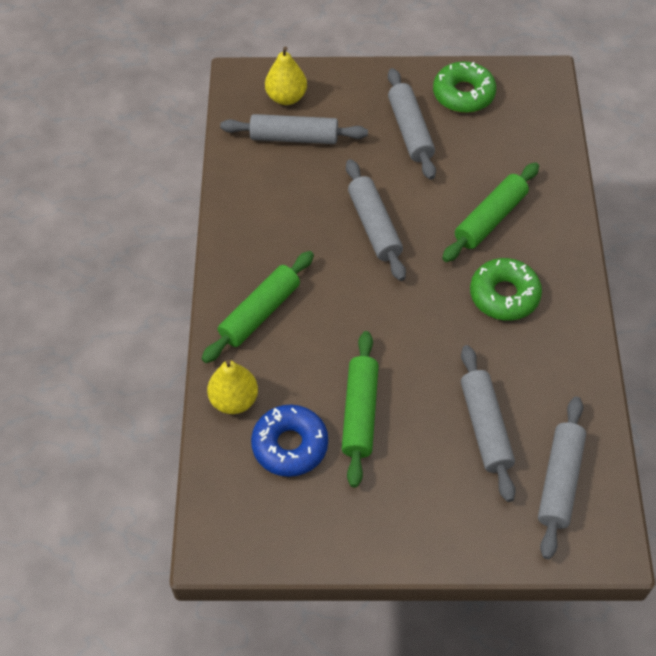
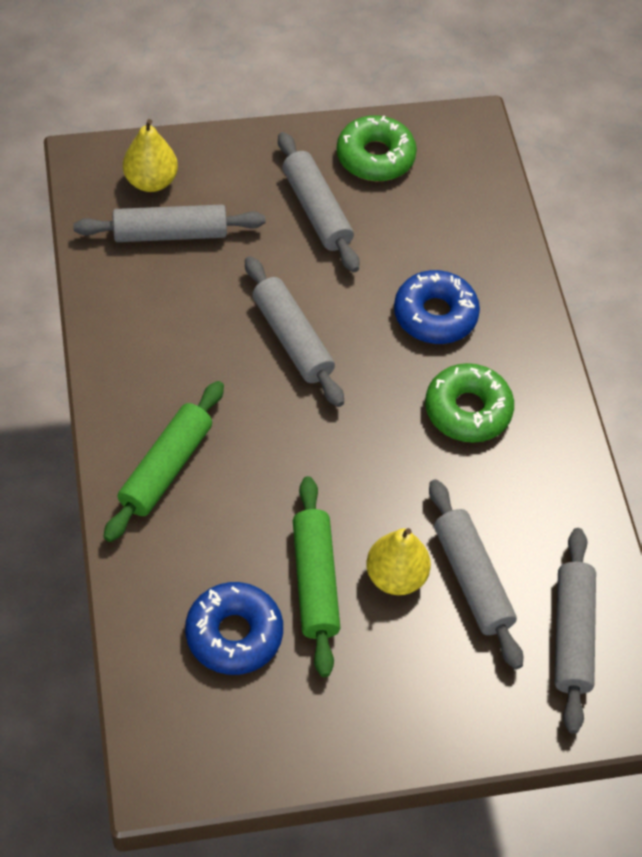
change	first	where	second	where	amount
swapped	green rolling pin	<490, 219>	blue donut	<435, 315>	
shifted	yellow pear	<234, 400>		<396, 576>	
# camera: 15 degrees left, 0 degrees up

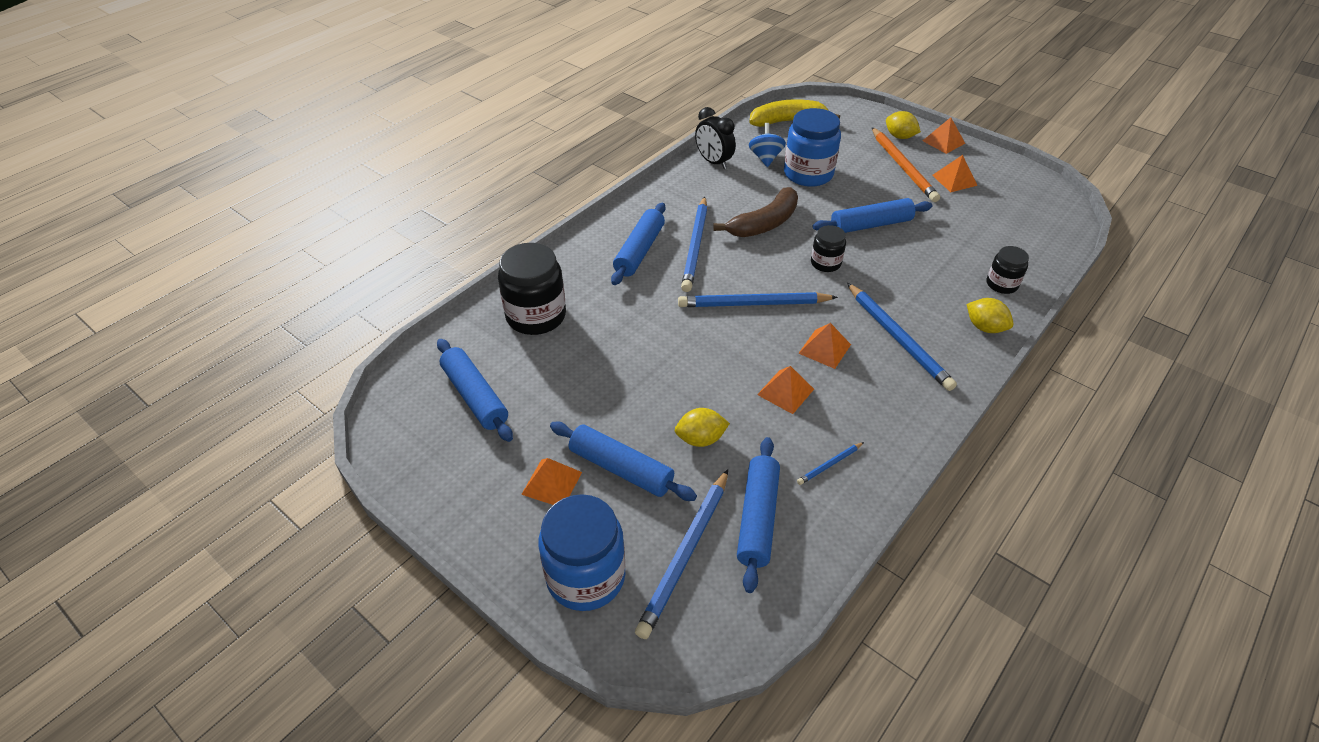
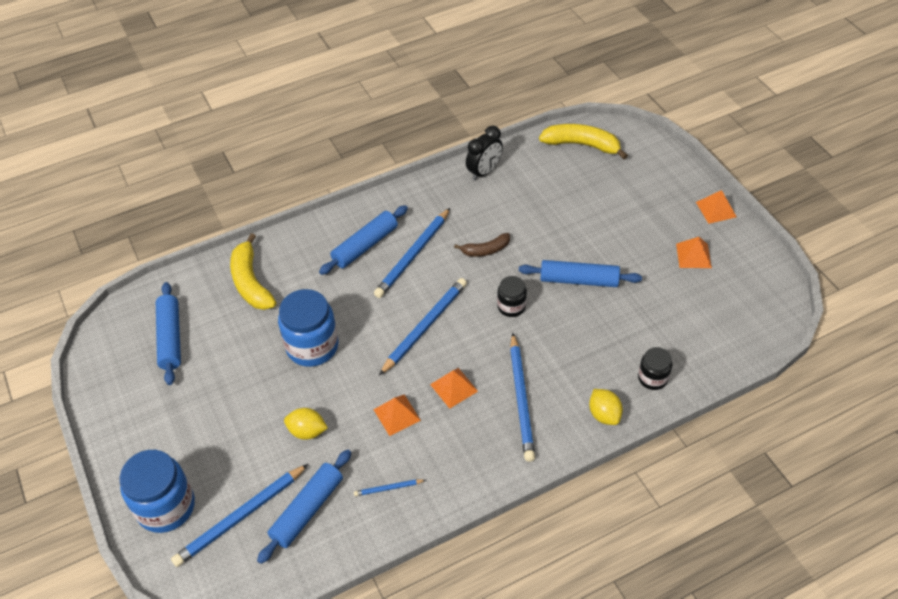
change	first	where	second	where	amount
rotated	black clock	<713, 162>		<484, 172>	120 degrees counterclockwise
shifted	blue jar	<808, 174>		<312, 346>	
gone	yellow lemon	<899, 136>			
gone	blue spinning top	<765, 158>			
gone	orange pencil	<903, 167>			
scaled	brown banana	<764, 223>		<485, 250>	x0.60
swapped	black jar	<536, 316>	yellow banana	<251, 282>	
rotated	blue pencil	<753, 304>		<424, 327>	105 degrees clockwise
gone	blue rolling pin	<621, 468>			
gone	orange pyramid	<551, 483>			
# camera: 25 degrees right, 5 degrees up

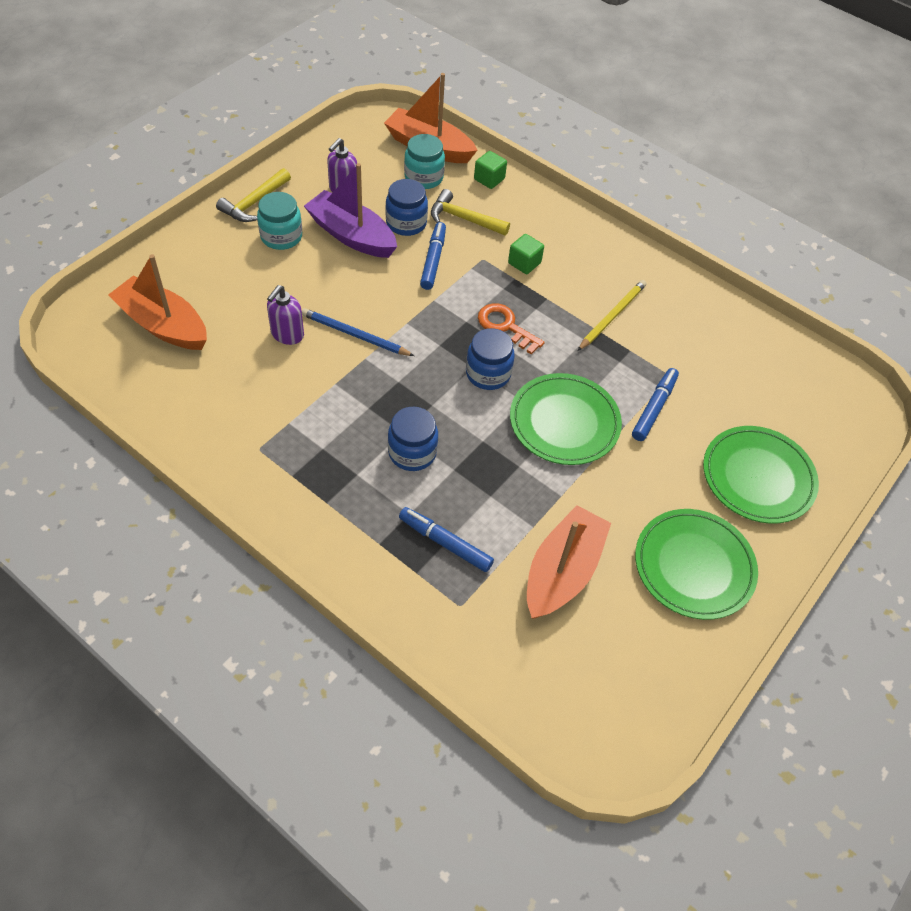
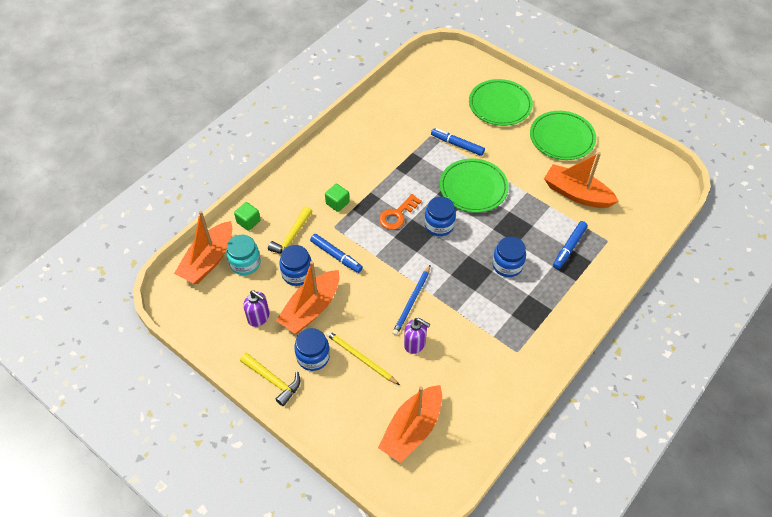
change	first	where	second	where	amount
repainted	purple boat	<351, 235>	orange boat	<311, 309>	
repainted	turquoise jar	<281, 237>	blue jar	<313, 357>	
rotated	blue marker	<433, 260>		<336, 256>	150 degrees counterclockwise
shifted	yellow pencil	<612, 316>		<361, 358>	
# camera: 85 degrees left, 0 degrees up

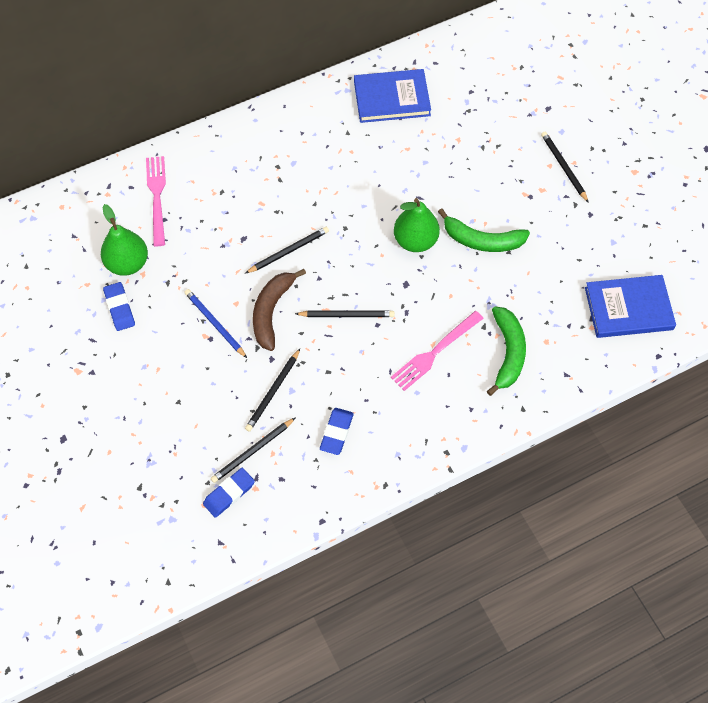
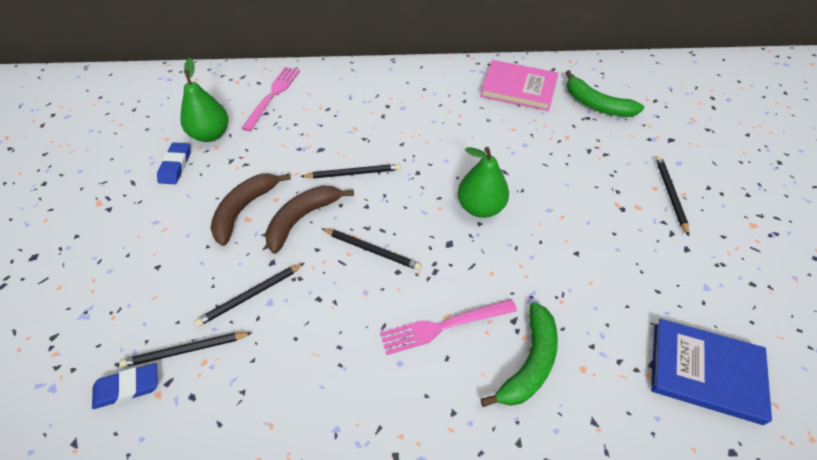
change	first	where	second	where	amount
repainted	blue book	<391, 98>	pink book	<518, 88>	
shifted	green banana	<482, 240>		<596, 105>	
swapped	blue pencil	<215, 324>	brown banana	<244, 210>	
gone	blue eraser	<336, 432>			
# camera: 25 degrees right, 10 degrees down

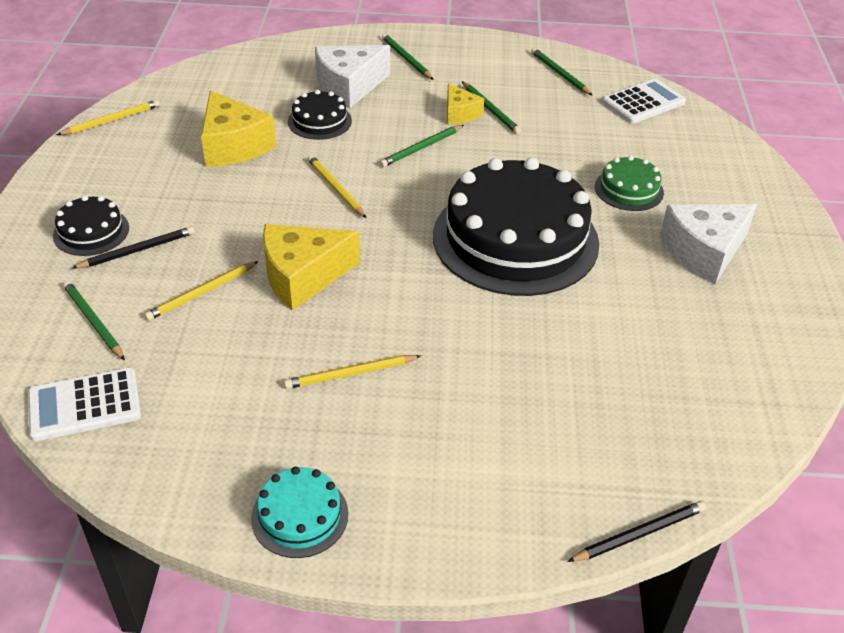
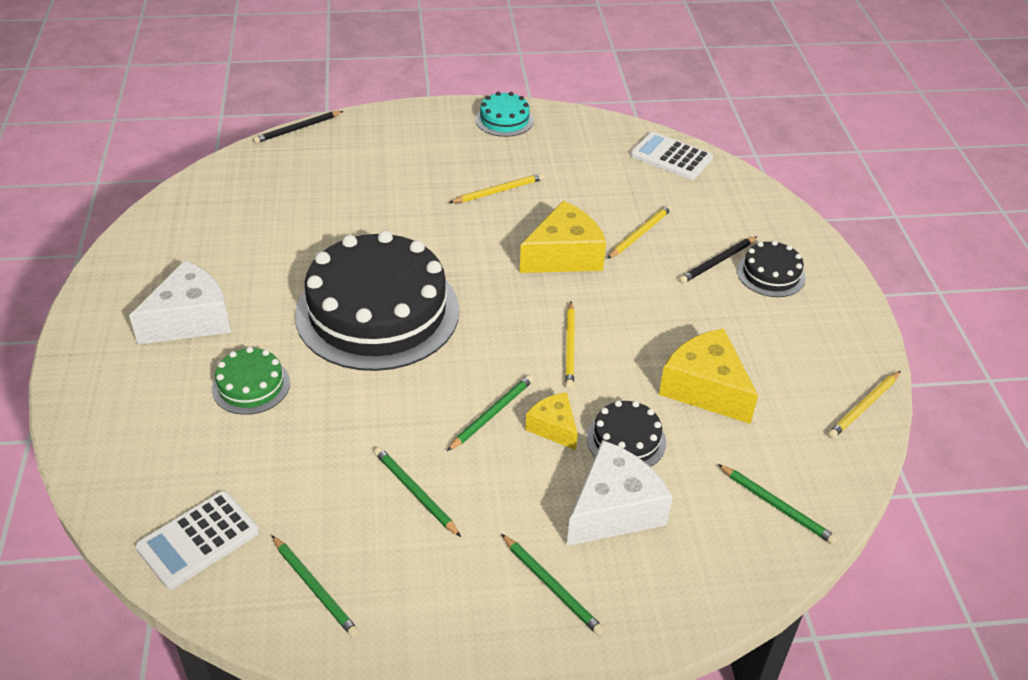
change	first	where	second	where	amount
shifted	yellow cheese	<460, 114>		<553, 427>	
rotated	yellow pencil	<335, 188>		<570, 347>	45 degrees clockwise
shifted	green pencil	<93, 322>		<777, 506>	
rotated	white calculator	<85, 405>		<671, 157>	120 degrees counterclockwise
# camera: 170 degrees right, 0 degrees up

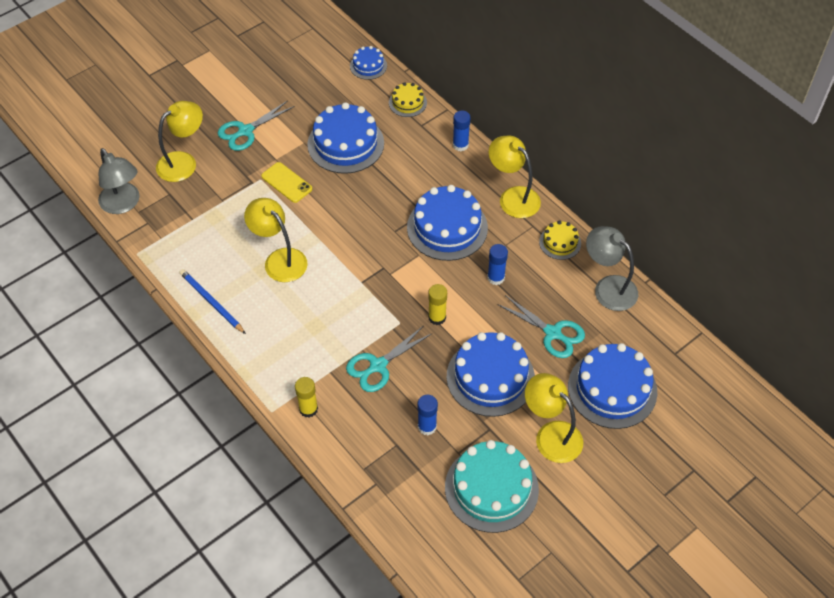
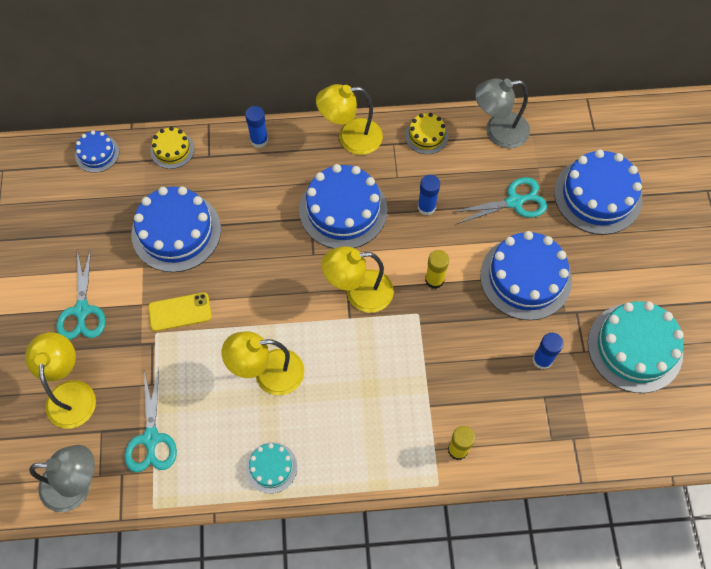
change	first	where	second	where	amount
swapped	blue pencil	<211, 302>	turquoise cake	<271, 467>	
shifted	turquoise scissors	<378, 366>		<151, 439>	
shifted	yellow lamp	<551, 435>		<359, 293>	
# camera: 55 degrees left, 10 degrees up

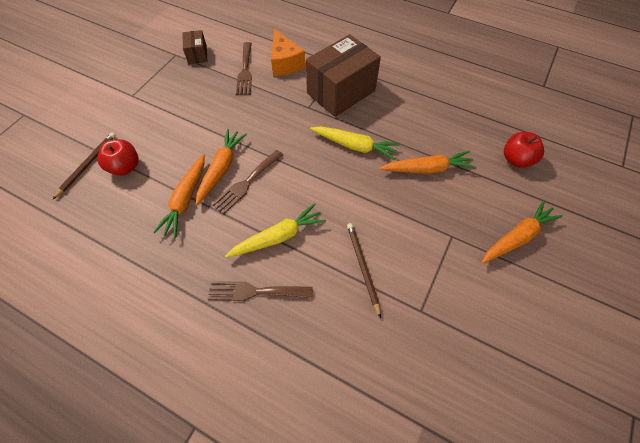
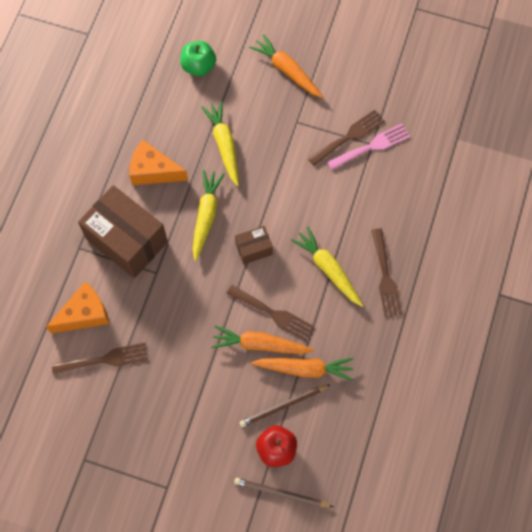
change	first	where	second	where	amount
shifted	brown box	<197, 55>		<254, 249>	
repainted	red apple	<516, 160>	green apple	<198, 66>	
repainted	orange carrot	<427, 169>	yellow carrot	<224, 145>	
shifted	brown pencil	<363, 267>		<283, 406>	
new			brown fork	<349, 136>	
new			pink fork	<372, 146>	
new			orange cheese	<153, 171>	
# camera: 100 degrees left, 10 degrees up

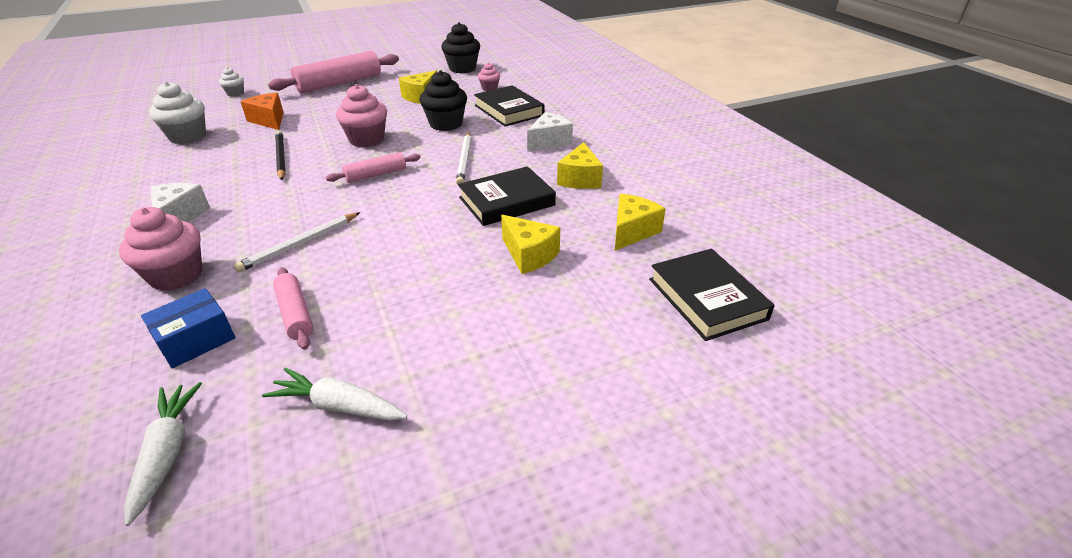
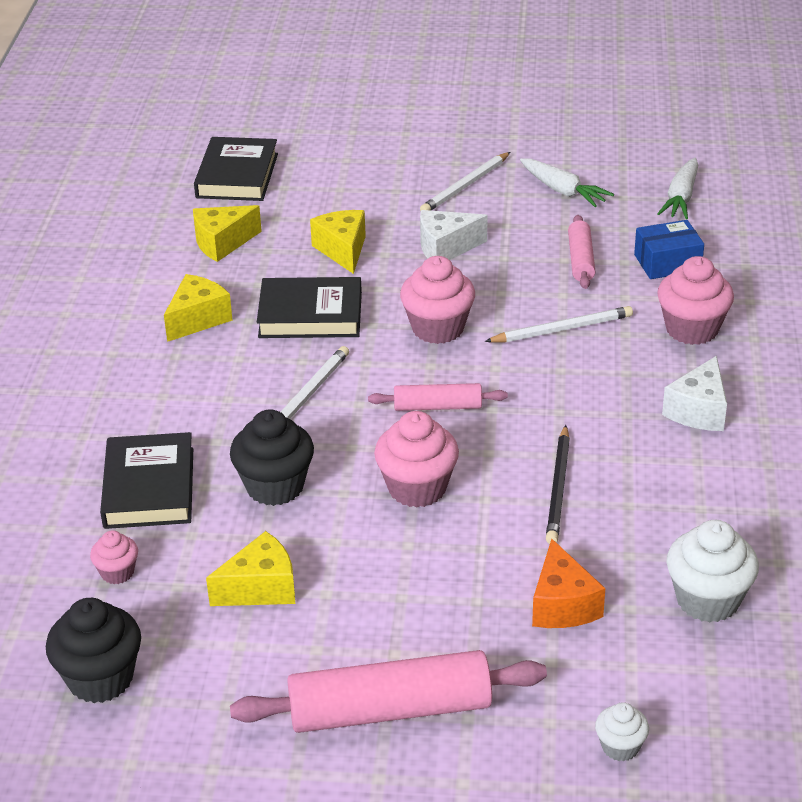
change	first	where	second	where	amount
shifted	white cheese	<549, 142>		<446, 248>	
new			white pencil	<465, 186>	
new			pink cupcake	<438, 328>	
# camera: 150 degrees left, 0 degrees up

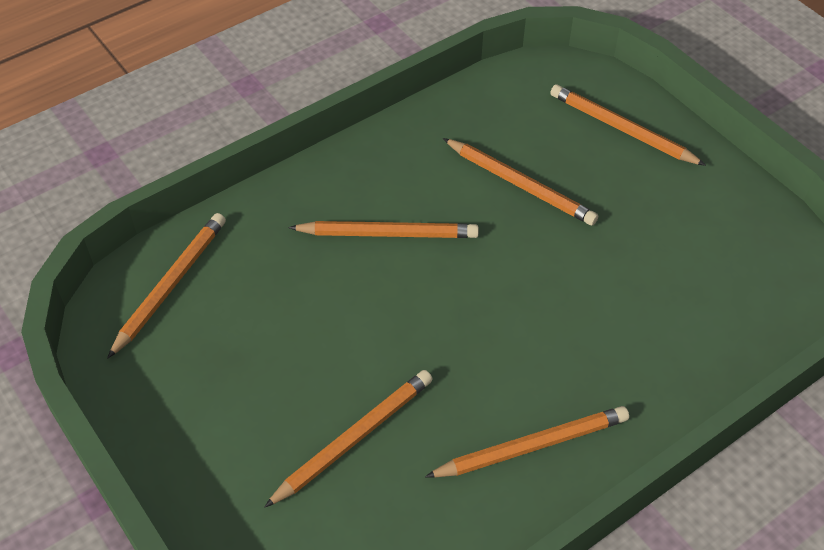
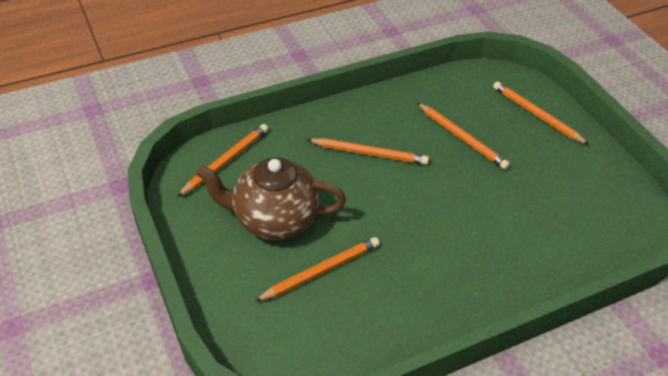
change	first	where	second	where	amount
gone	orange pencil	<532, 446>			
new			brown teapot	<274, 219>	
# camera: 10 degrees right, 5 degrees down

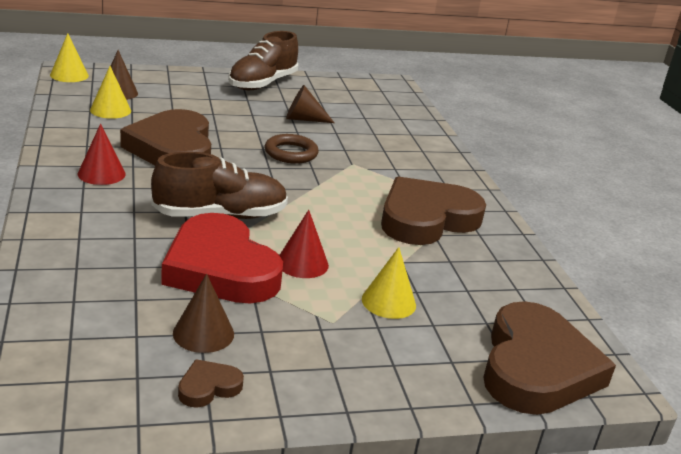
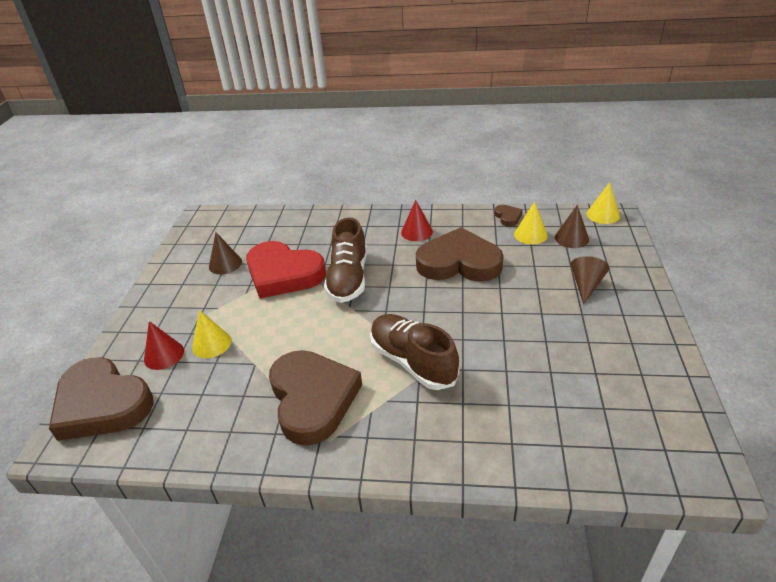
change	first	where	second	where	amount
shifted	brown shoe	<262, 84>		<412, 361>	
shifted	brown cone	<303, 119>		<586, 285>	
gone	brown ring	<291, 153>			
shifted	red cone	<302, 263>		<164, 355>	
rotated	red heart	<220, 268>		<283, 274>	135 degrees counterclockwise
shifted	brown heart	<208, 387>		<508, 217>	
# camera: 115 degrees right, 10 degrees up

